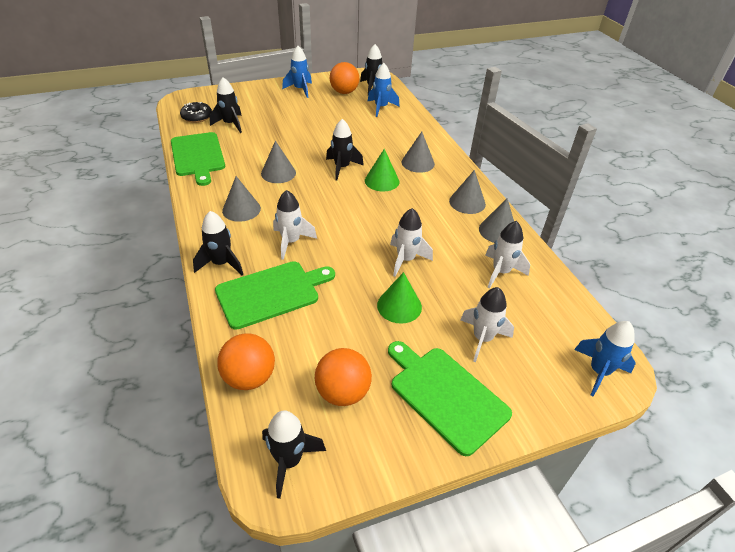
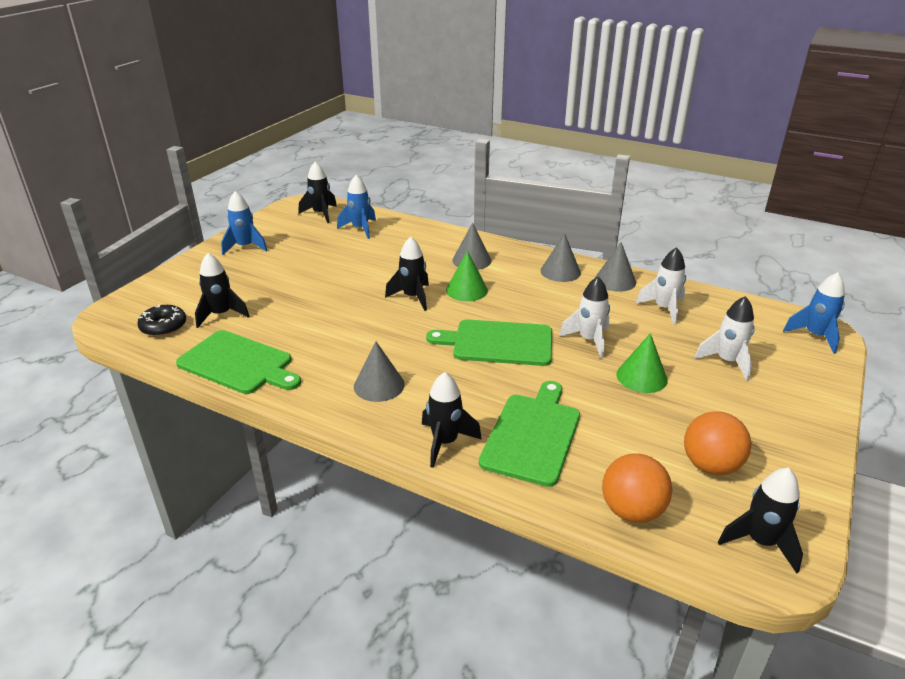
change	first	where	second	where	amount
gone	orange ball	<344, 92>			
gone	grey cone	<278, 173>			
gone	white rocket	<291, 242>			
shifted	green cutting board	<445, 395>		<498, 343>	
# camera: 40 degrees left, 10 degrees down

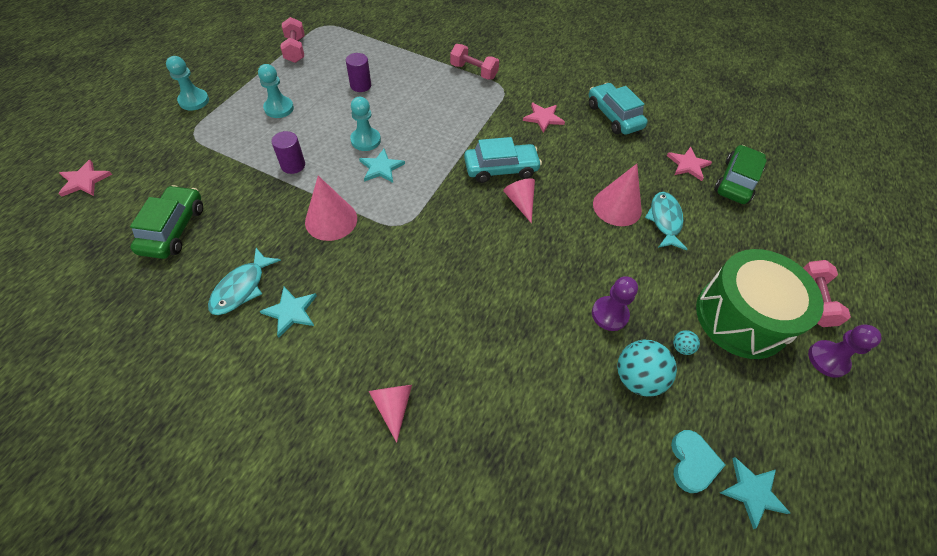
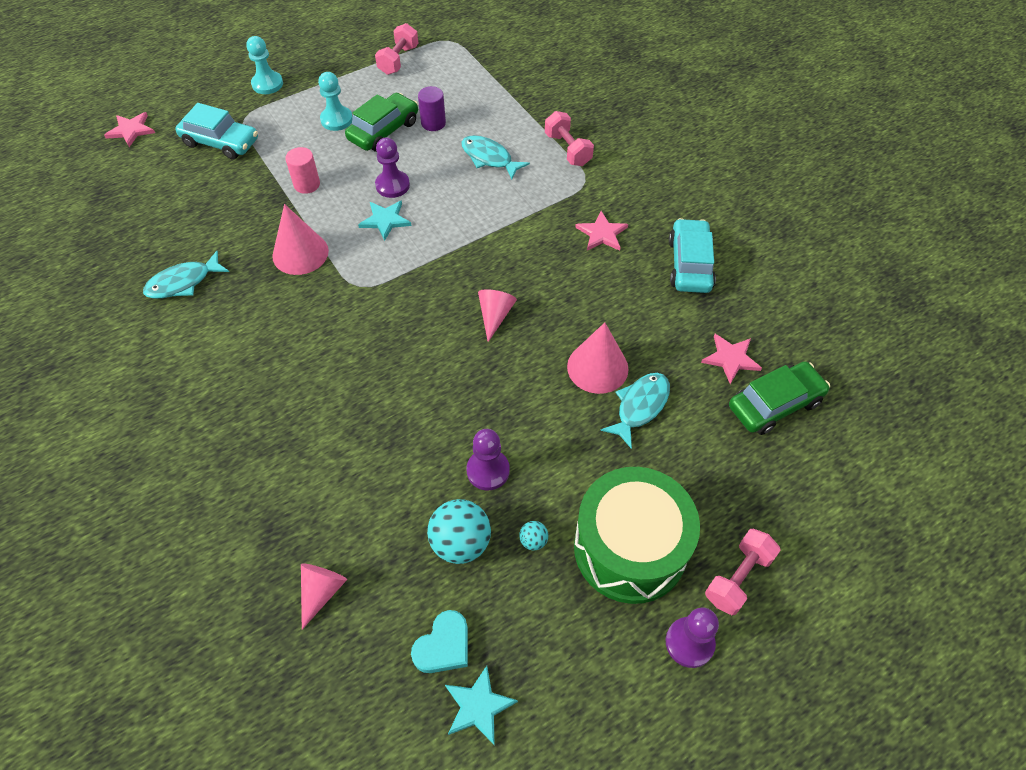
change	first	where	second	where	amount
repainted	turquoise pawn	<365, 140>	purple pawn	<392, 185>	
repainted	purple cylinder	<293, 165>	pink cylinder	<307, 184>	
shifted	turquoise car	<501, 169>		<220, 142>	
shifted	green car	<173, 229>		<383, 131>	
gone	turquoise star	<291, 311>			
shifted	pink cone	<393, 406>		<321, 592>	
new			turquoise fish	<489, 158>	
# camera: 35 degrees right, 0 degrees up

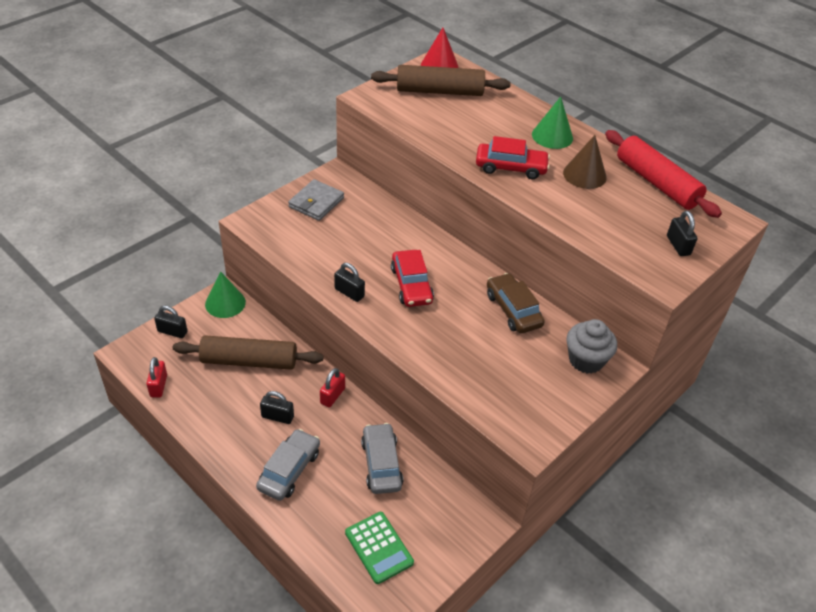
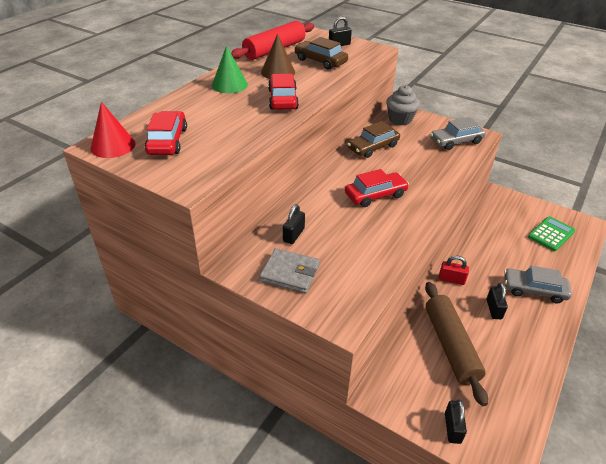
change	first	where	second	where	amount
swapped	brown rolling pin	<439, 91>	red car	<167, 141>	
shifted	black padlock	<349, 293>		<293, 235>	
gone	green cone	<225, 303>			
gone	red padlock	<158, 386>			
shifted	grey car	<381, 464>		<456, 141>	
new			brown car	<320, 61>	
# camera: 100 degrees left, 5 degrees down

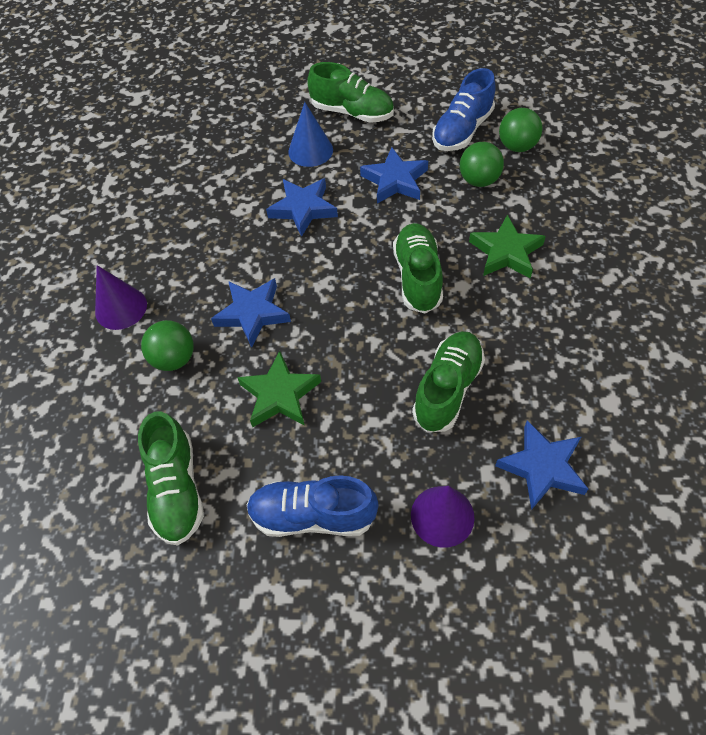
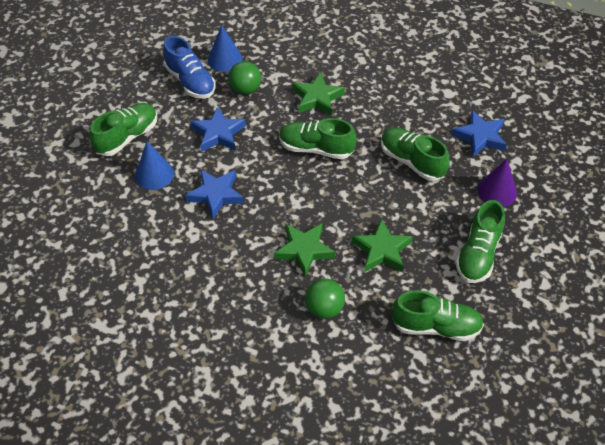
change	first	where	second	where	amount
swapped	green ball	<517, 146>	blue cone	<225, 59>	
gone	purple cone	<121, 308>			
repainted	blue star	<252, 313>	green star	<304, 250>	
repainted	blue shoe	<312, 515>	green shoe	<478, 254>	
# camera: 75 degrees left, 5 degrees down

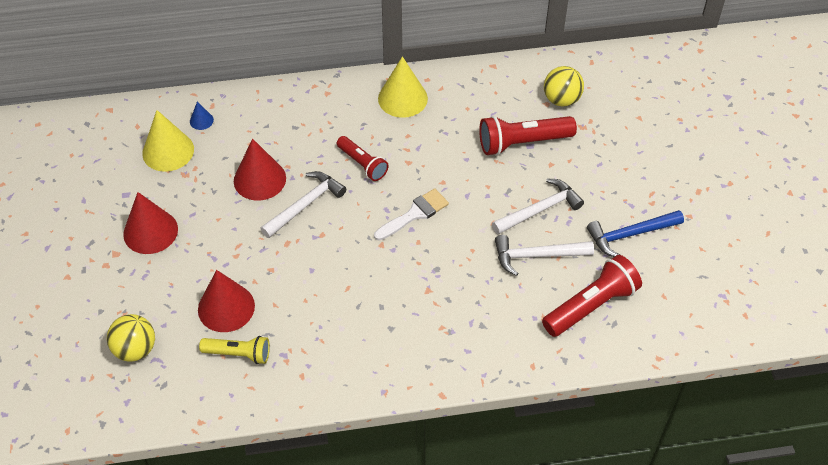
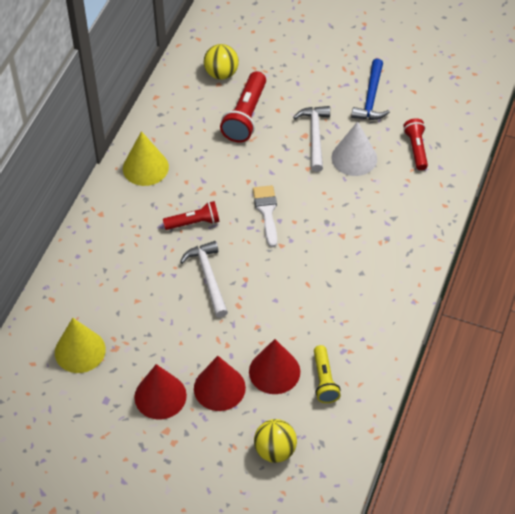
change	first	where	second	where	amount
gone	blue cone	<201, 120>			
shifted	red cone	<259, 179>		<219, 388>	
swapped	white hammer	<537, 255>	white cone	<354, 158>	
scaled	red flashlight	<591, 306>		<416, 149>	x0.63
rotated	yellow flashlight	<238, 354>		<324, 380>	135 degrees clockwise
# camera: 60 degrees left, 0 degrees up

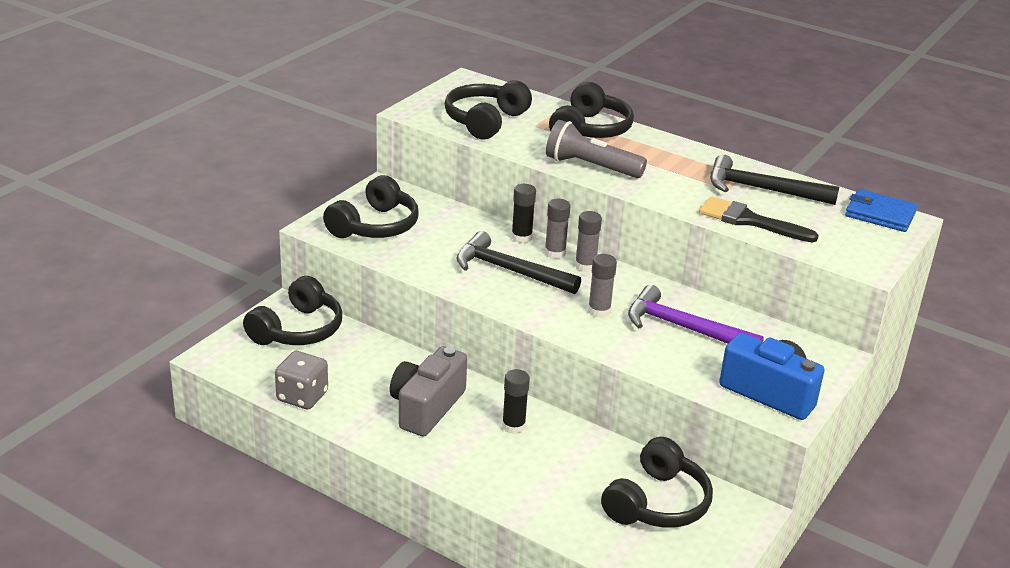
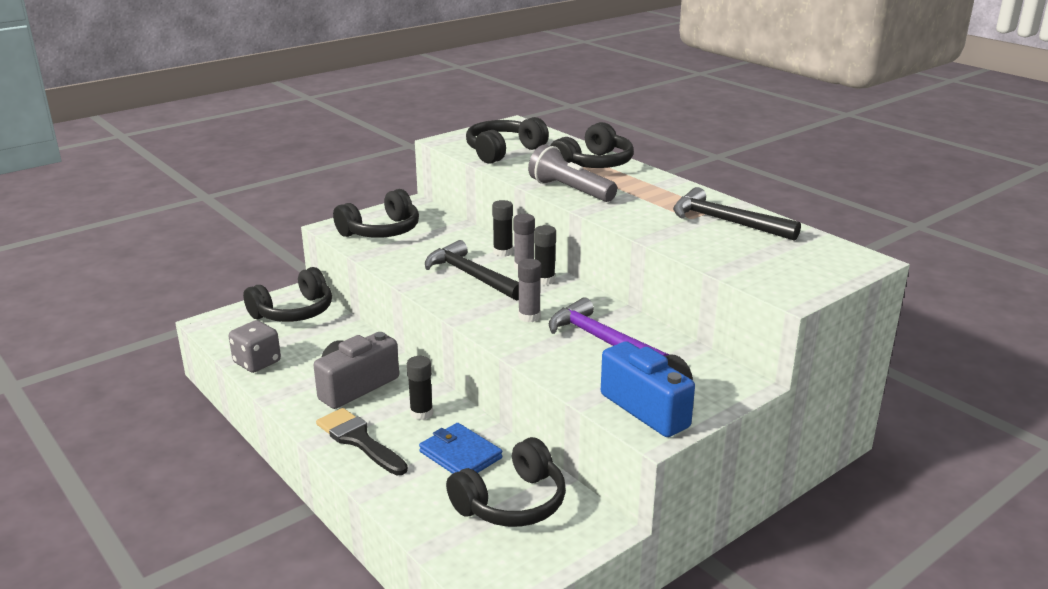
change	first	where	second	where	amount
shifted	blue wallet	<880, 214>		<460, 455>	
shifted	black brush	<749, 221>		<359, 440>	
repainted	grey glue stick	<585, 266>	black glue stick	<544, 280>	
# camera: 20 degrees right, 5 degrees down

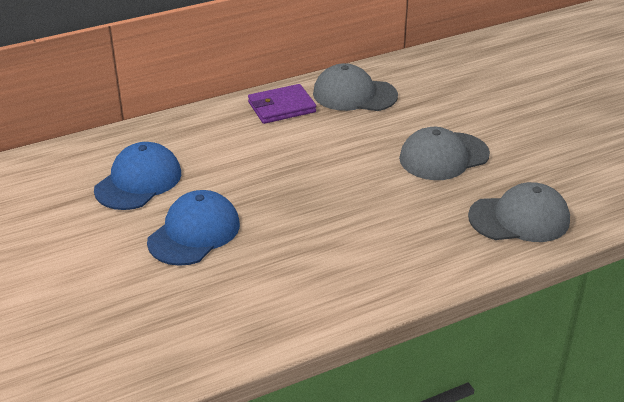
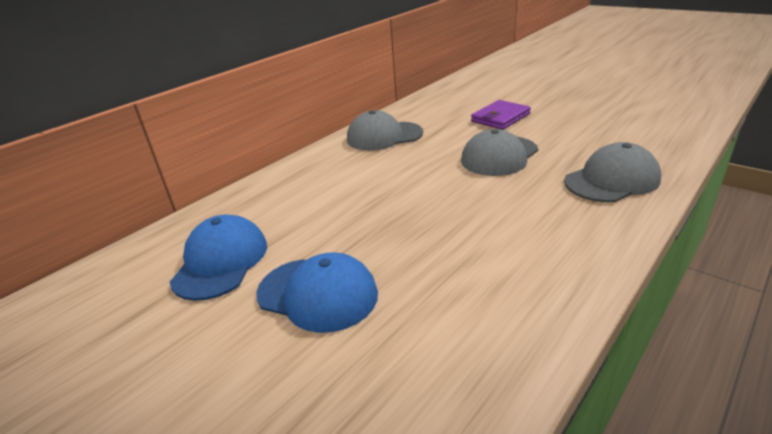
change	first	where	second	where	amount
shifted	purple wallet	<281, 107>		<500, 118>	
rotated	blue cap	<194, 233>		<317, 294>	105 degrees clockwise
# camera: 20 degrees left, 5 degrees down

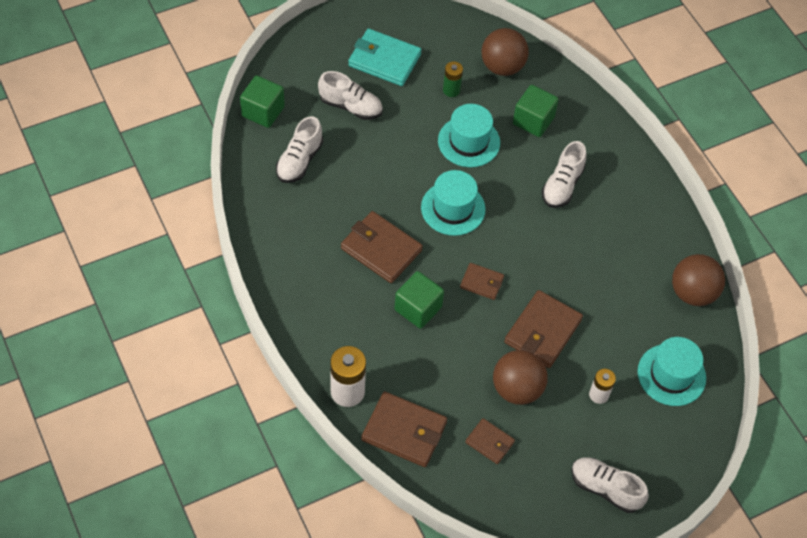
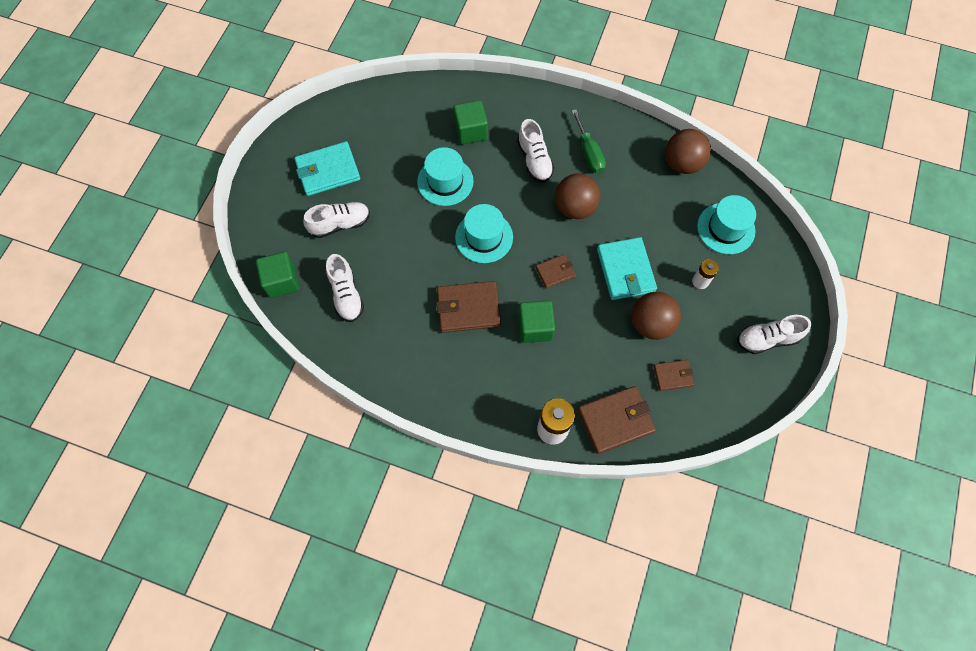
change	first	where	second	where	amount
shifted	brown ball	<502, 67>		<575, 207>	
gone	green battery	<451, 90>			
repainted	brown wallet	<543, 331>	turquoise wallet	<625, 270>	
new			green screwdriver	<589, 153>	
# camera: 40 degrees left, 10 degrees up

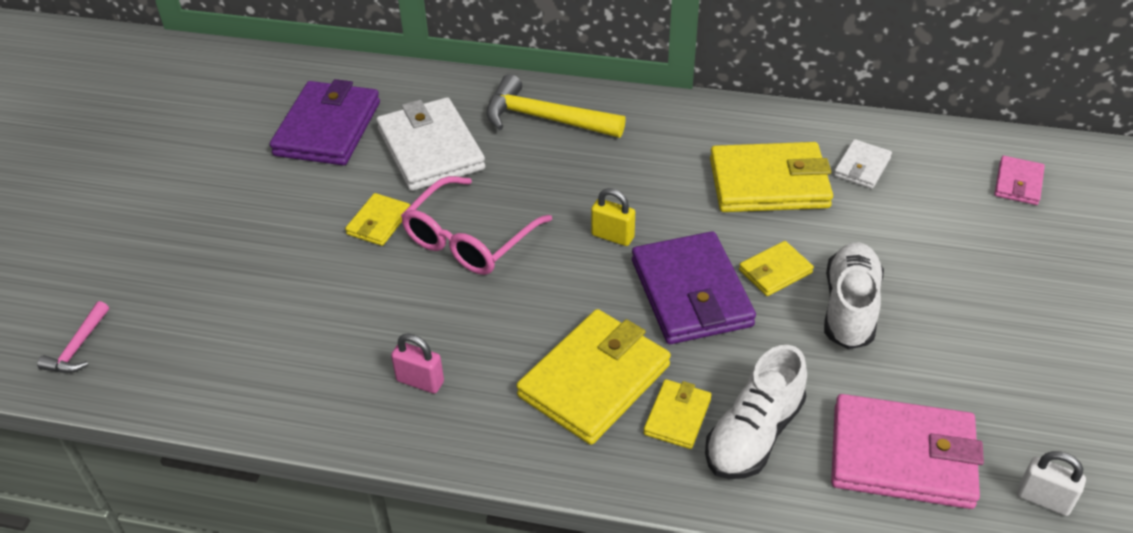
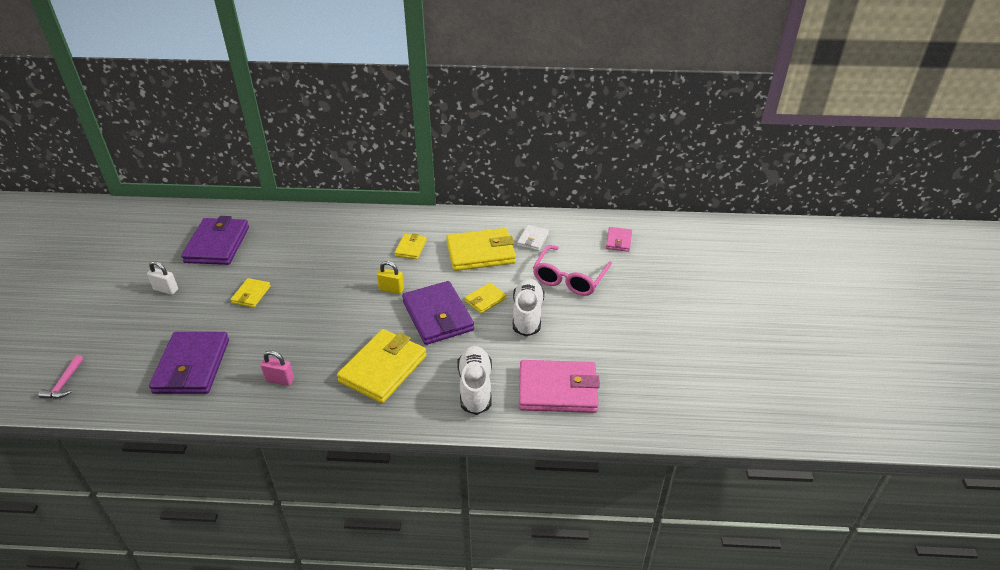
change	first	where	second	where	amount
gone	yellow hammer	<545, 119>			
gone	white wallet	<430, 149>			
shifted	pink glasses	<469, 239>		<569, 278>	
rotated	white shoe	<754, 434>		<475, 387>	150 degrees clockwise
shifted	yellow wallet	<677, 416>		<410, 248>	
shifted	white padlock	<1043, 499>		<166, 289>	
new			purple wallet	<192, 366>	
# camera: 10 degrees left, 5 degrees down

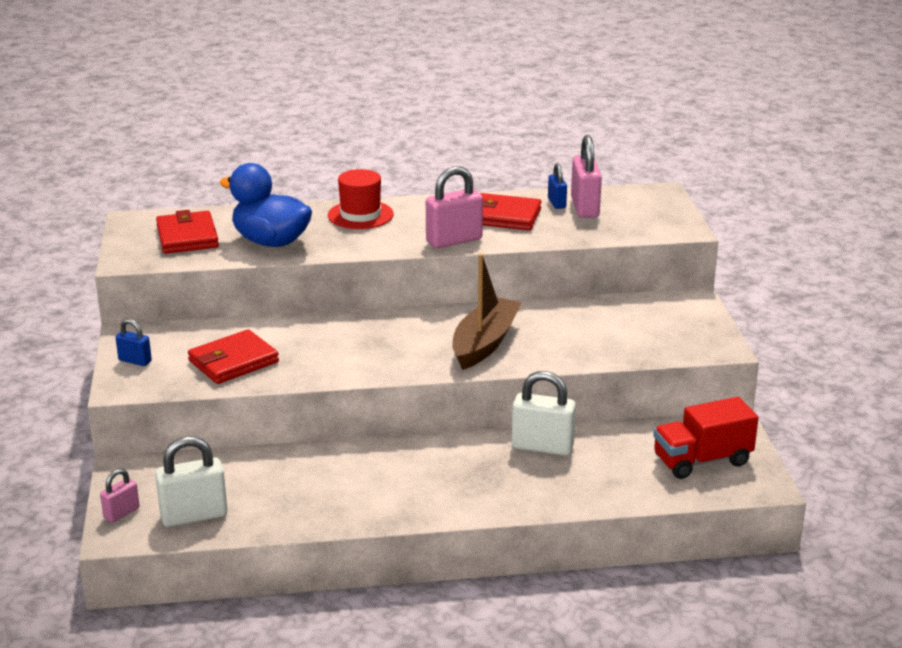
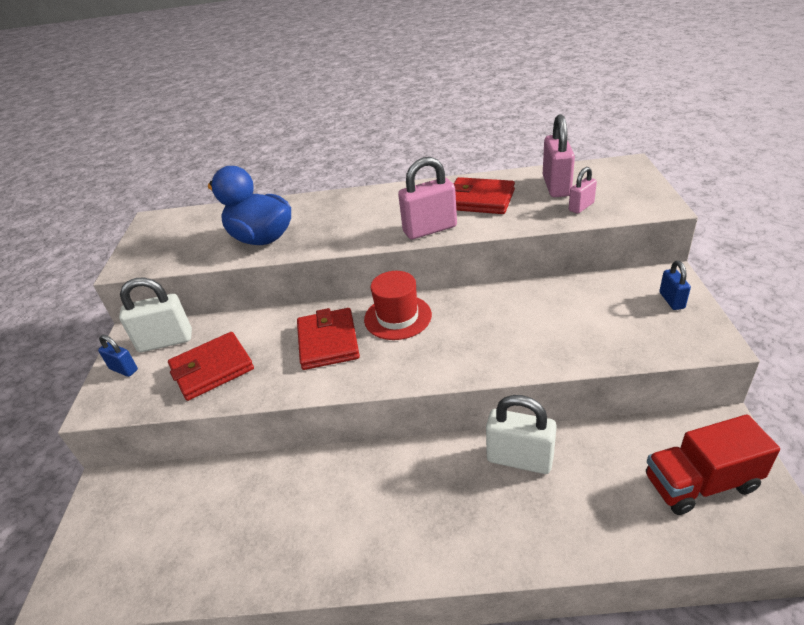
change	first	where	second	where	amount
shifted	blue padlock	<556, 203>		<671, 300>	
shifted	red hat	<360, 215>		<397, 317>	
shifted	red wallet	<187, 237>		<328, 342>	
gone	brown boat	<485, 343>			
shifted	white padlock	<194, 516>		<165, 341>	
shifted	pink padlock	<121, 513>		<581, 207>	
# camera: 10 degrees right, 10 degrees up

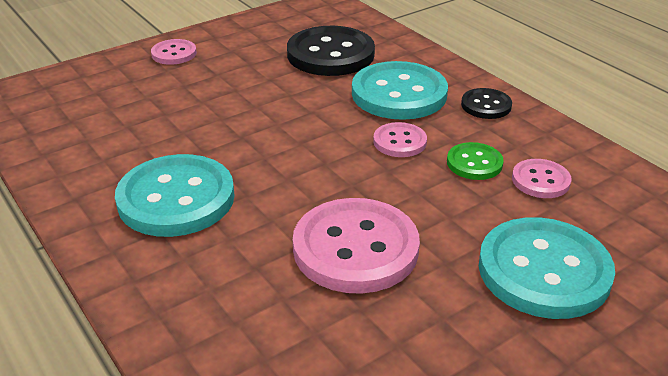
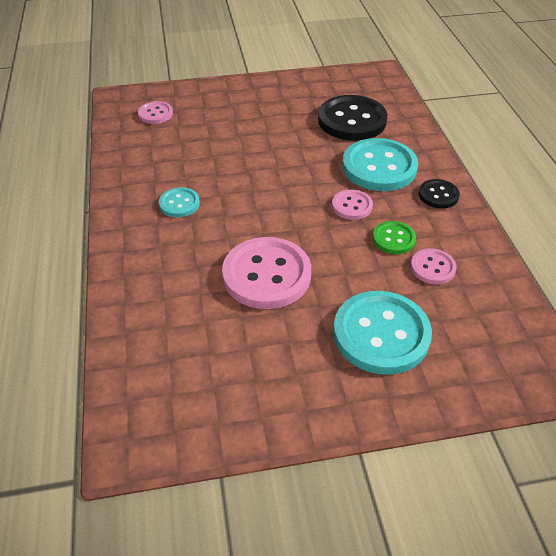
change	first	where	second	where	amount
shifted	pink button	<174, 54>		<155, 114>	
scaled	turquoise button	<176, 198>		<179, 204>	x0.51
# camera: 25 degrees right, 10 degrees up

